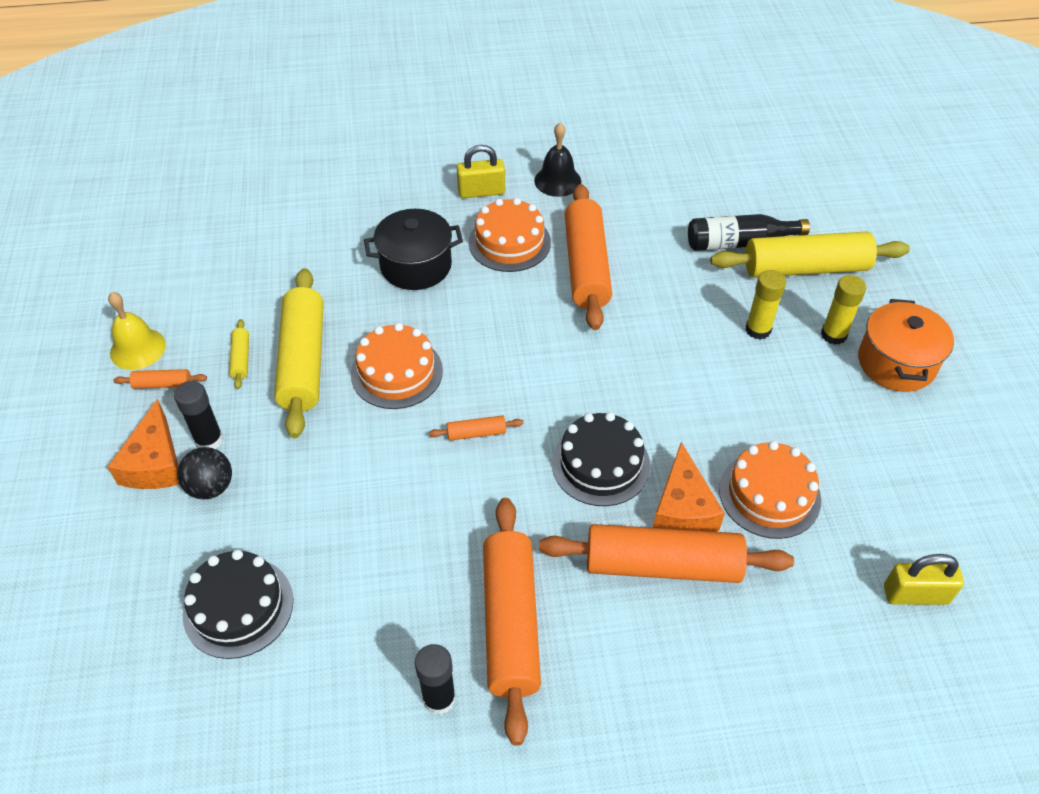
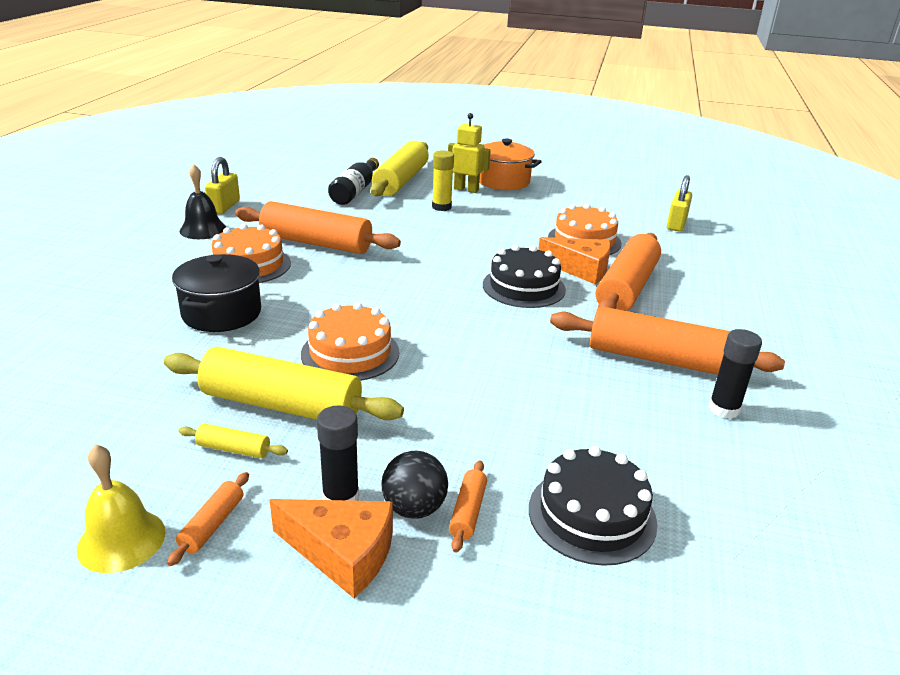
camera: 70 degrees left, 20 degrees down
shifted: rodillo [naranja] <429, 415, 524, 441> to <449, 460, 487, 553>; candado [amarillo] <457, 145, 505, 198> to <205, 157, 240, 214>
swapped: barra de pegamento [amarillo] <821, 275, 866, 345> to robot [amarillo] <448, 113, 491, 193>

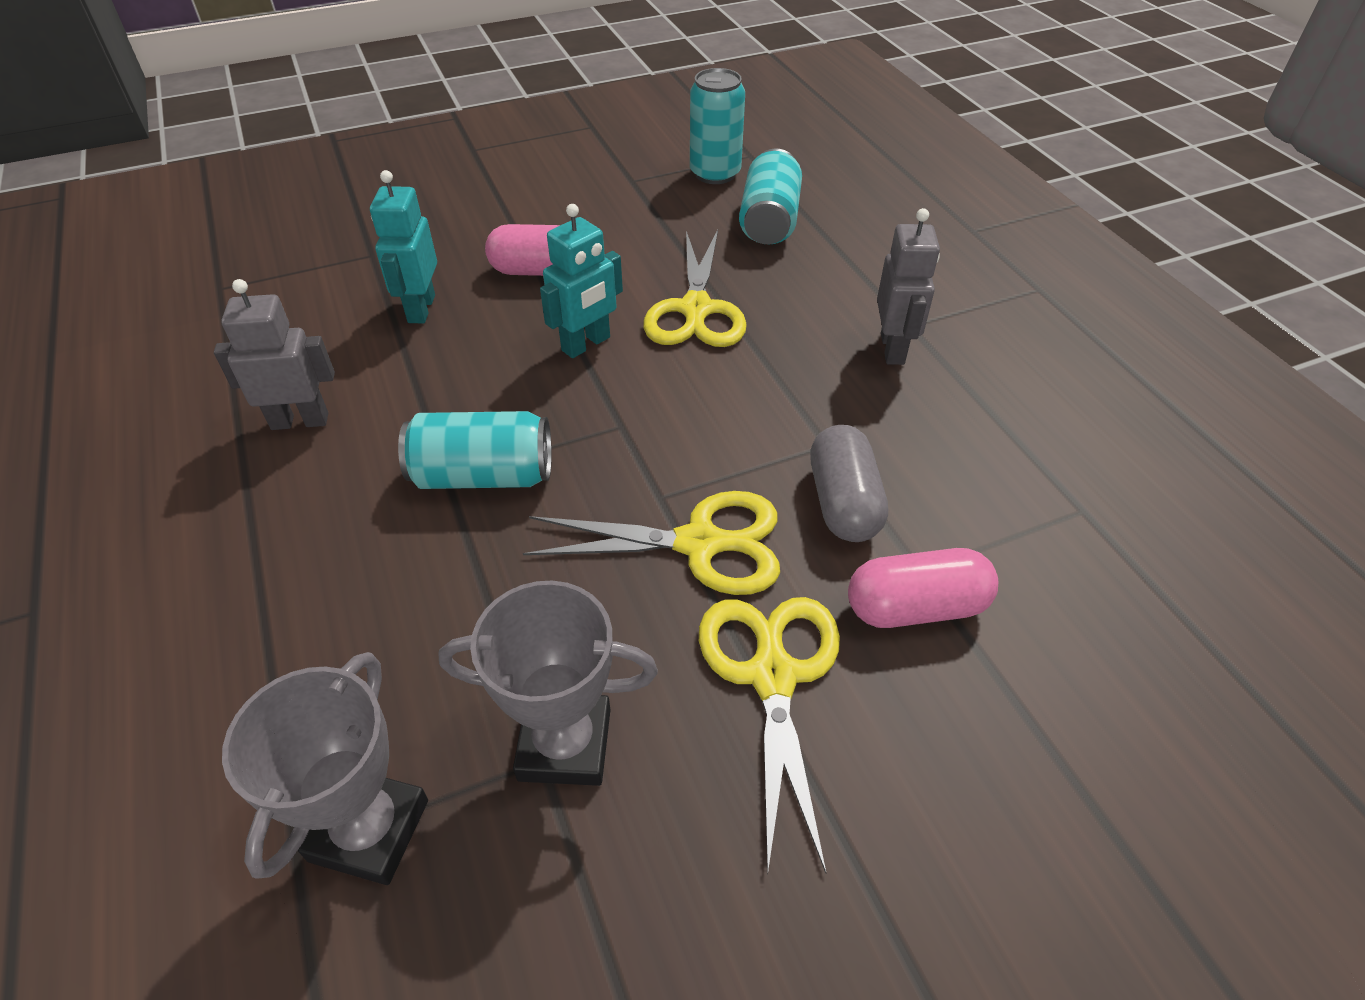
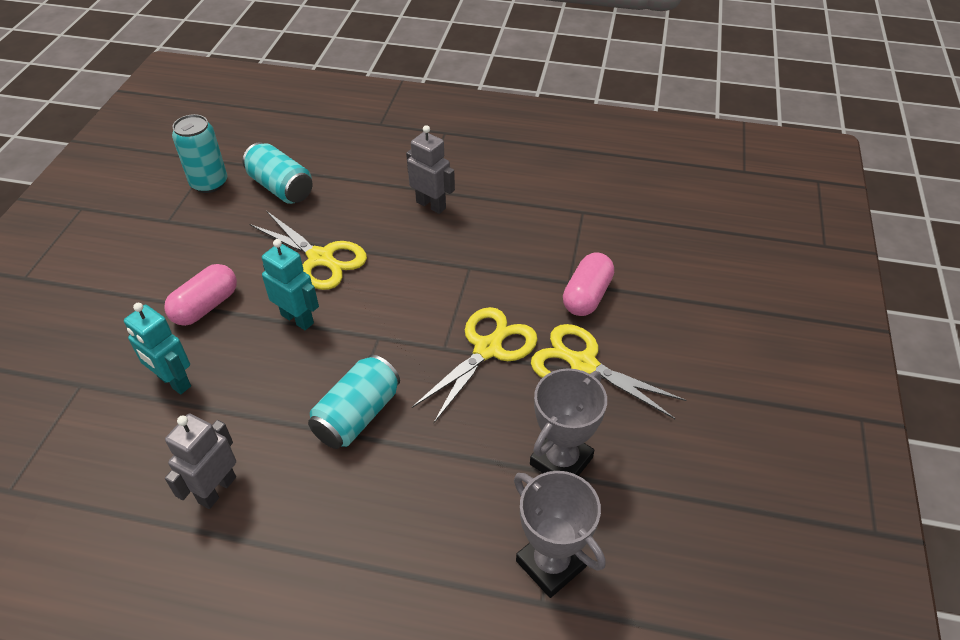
camera: 55 degrees left, 0 degrees up
gone: cápsula [gris] <810, 425, 888, 542>
rotated: robot [turquesa] <540, 204, 623, 358> = <262, 239, 319, 330> 45 degrees counterclockwise

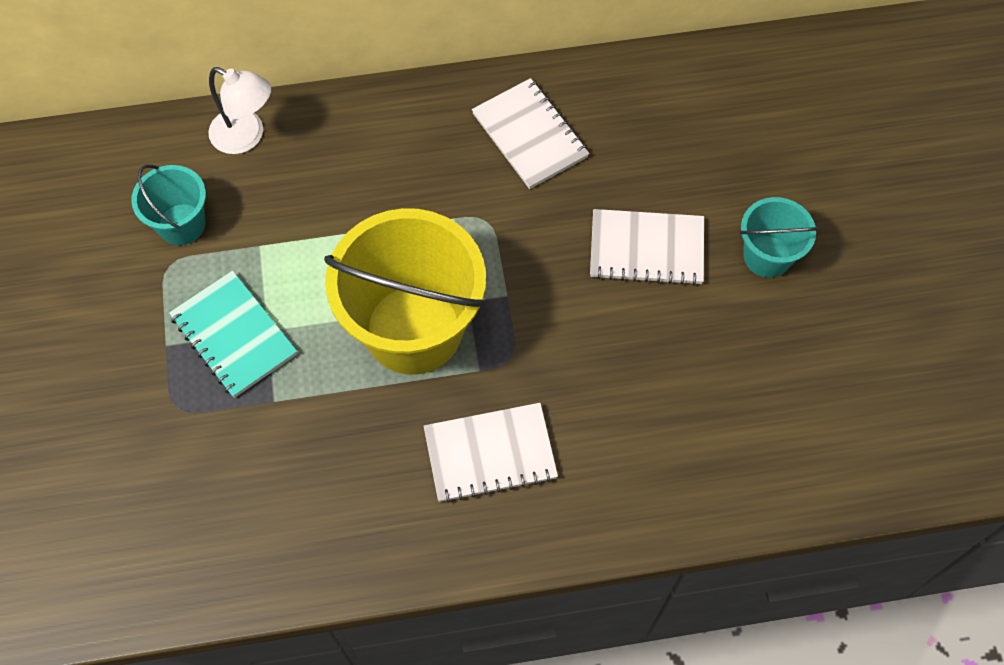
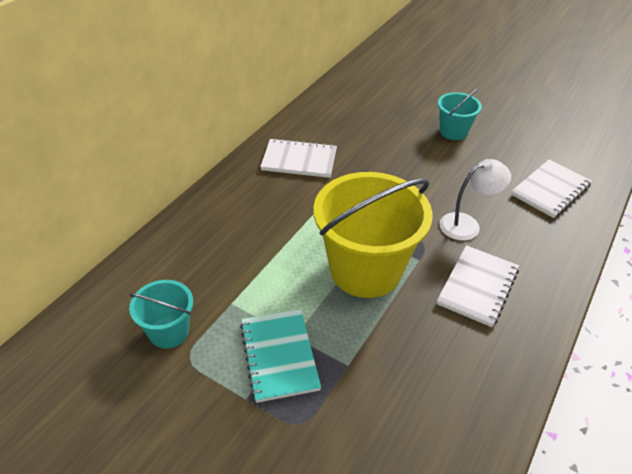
camera: 50 degrees left, 20 degrees down
shifted: lámpara [blanco] <208, 67, 271, 154> to <439, 159, 511, 240>; cuaderno [blanco] <590, 209, 704, 286> to <511, 159, 592, 218>
rotated: cuaderno [turquesa] <169, 271, 297, 398> = <240, 309, 321, 403> 75 degrees clockwise

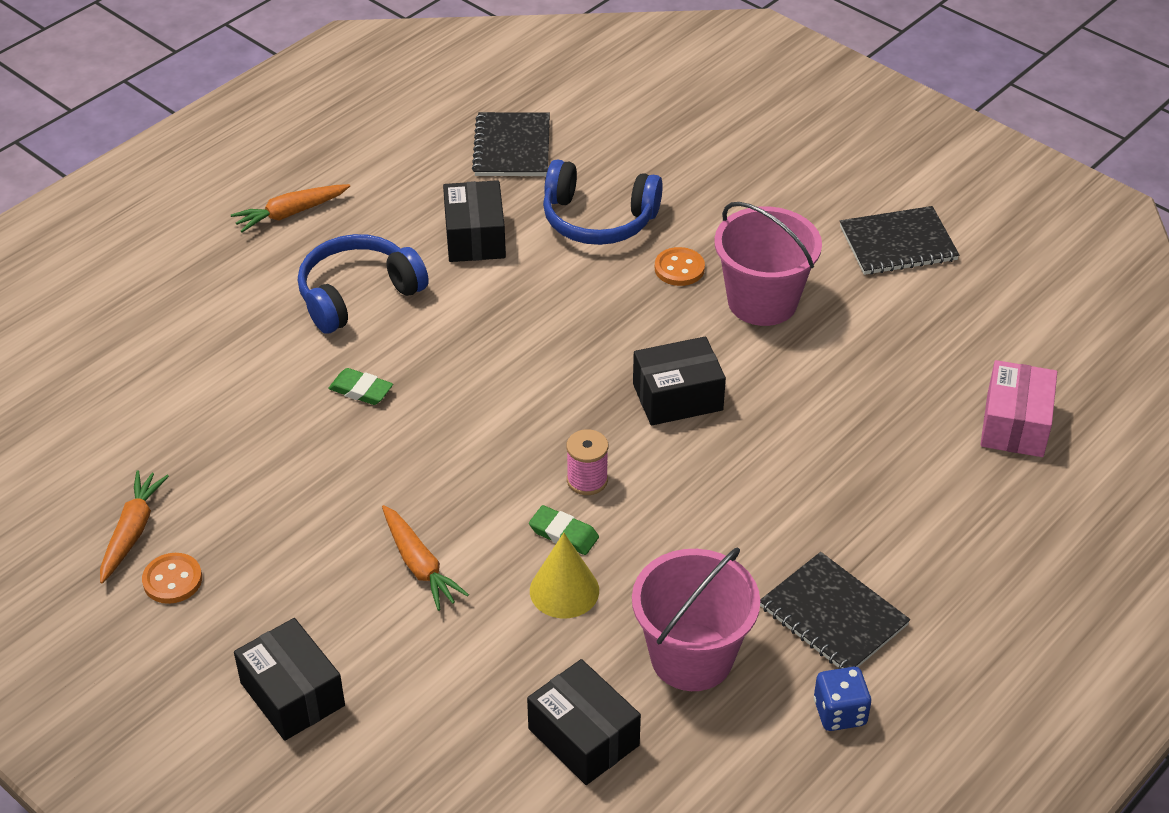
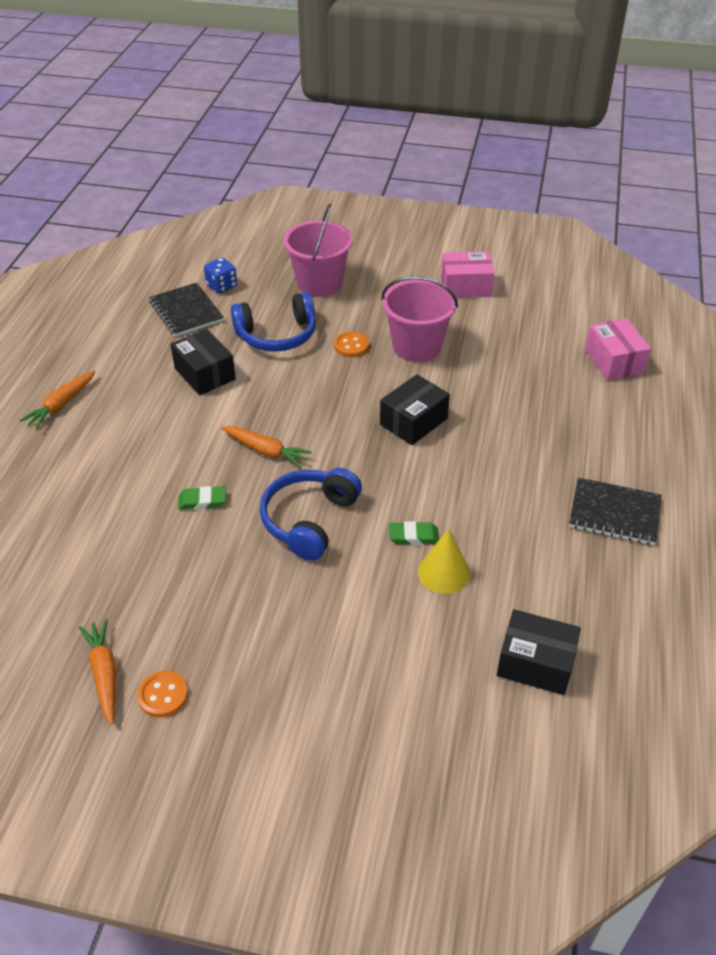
camera: 30 degrees left, 0 degrees up
gone: caja [negro] <234, 618, 345, 741>; carrete [rosa] <566, 429, 608, 495>
shifted: auriculares [azul] <298, 234, 429, 333> to <260, 468, 362, 561>; zanahoria [naranja] <382, 505, 469, 611> to <221, 426, 312, 468>; balde [rosa] <632, 548, 760, 691> to <283, 204, 353, 297>; dado [azul] <814, 667, 871, 731> to <204, 258, 237, 293>
swapped: cuaderno [negro] <840, 206, 959, 275> to caja [rosa] <441, 252, 494, 298>

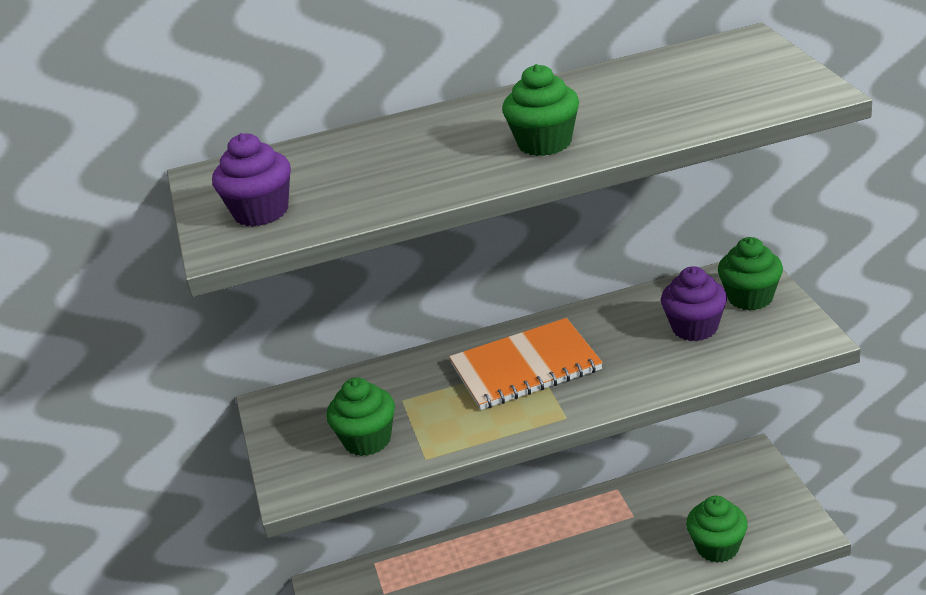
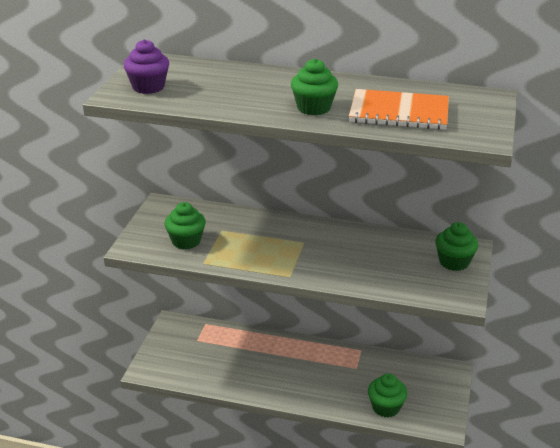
camera: 25 degrees right, 0 degrees up
gone: magdalena [morado] <661, 266, 727, 341>
shifted: cuaderno [naranja] <449, 318, 603, 410> to <349, 89, 449, 130>

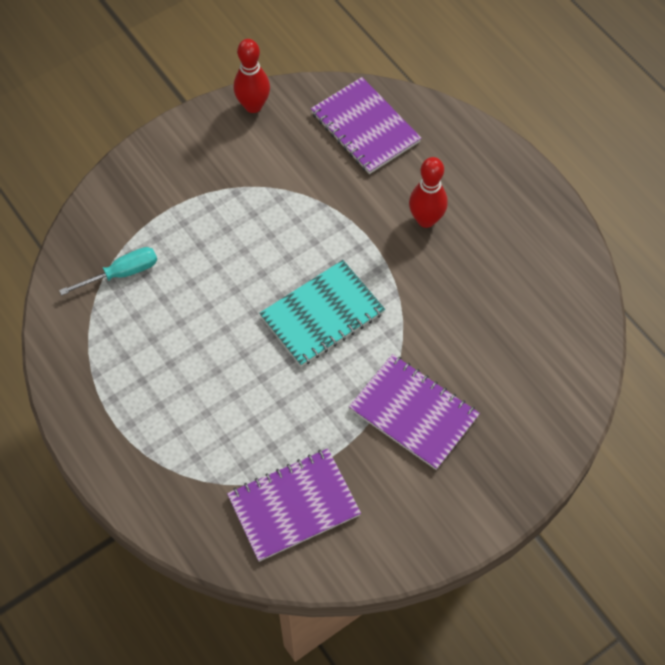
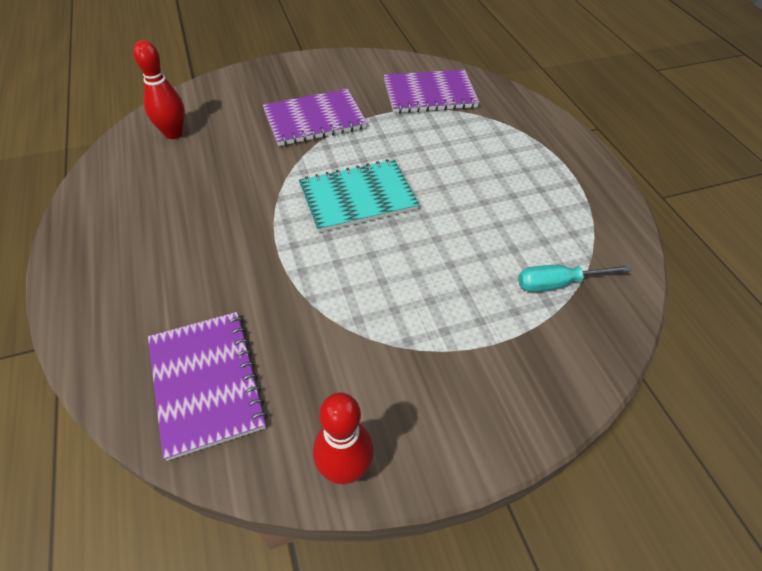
camera: 165 degrees left, 10 degrees down
shifted: bolo [rojo] <409, 157, 448, 228> to <133, 40, 185, 139>
rotated: cuaderno [morado] <349, 354, 480, 470> = <263, 89, 367, 146> 75 degrees counterclockwise

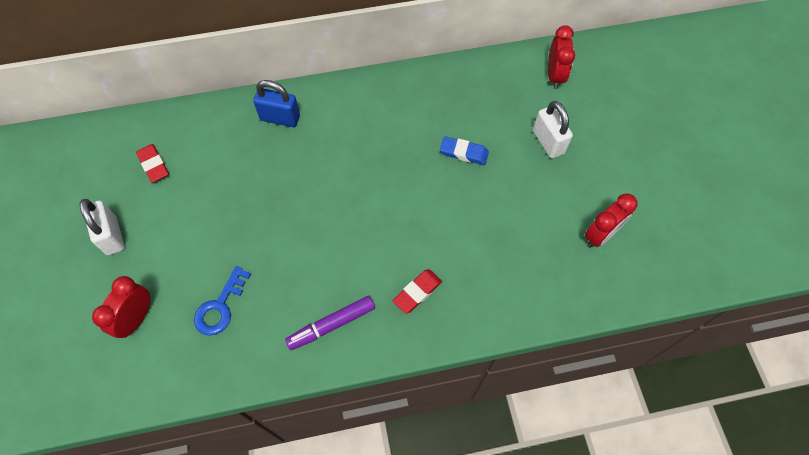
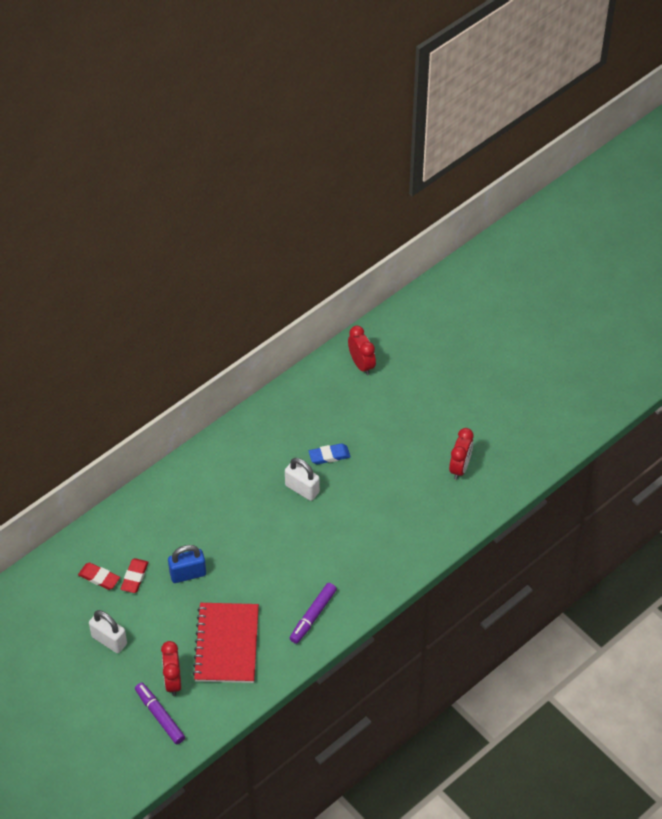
camera: 30 degrees left, 10 degrees down
new: rotulador [morado] <135, 682, 185, 744>
shifted: candado [azul] <253, 80, 300, 127> to <168, 545, 206, 583>; goma de borrar [rojo] <393, 269, 442, 314> to <121, 558, 148, 593>; candado [blanco] <533, 101, 573, 158> to <285, 458, 320, 501>
swapped: llave [azul] <194, 266, 251, 336> to cuaderno [rojo] <192, 603, 259, 683>

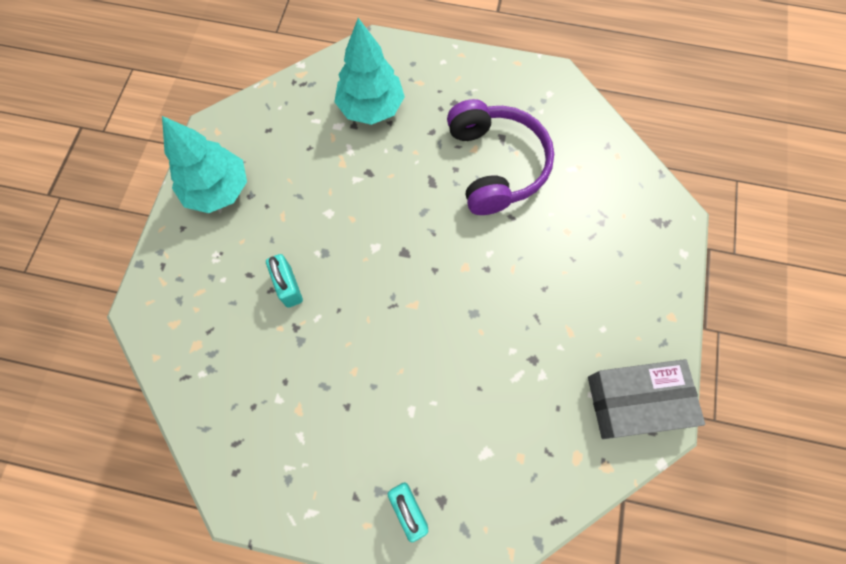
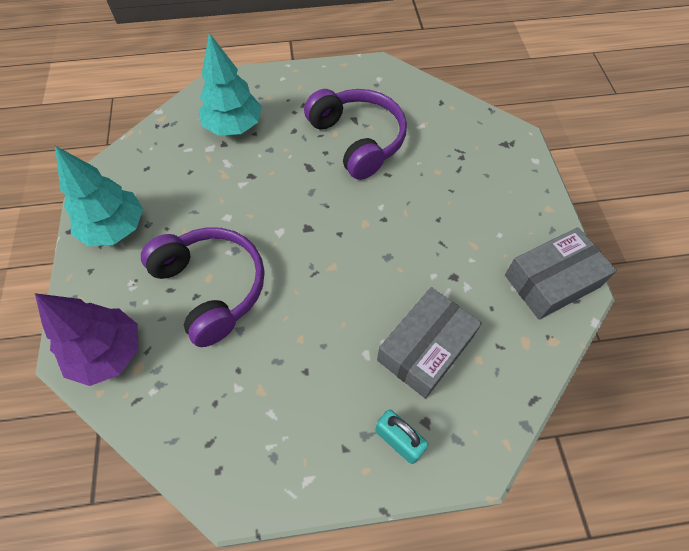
camera: 20 degrees left, 10 degrees down
new: árbol [morado] <35, 293, 138, 386>; caja [gris] <377, 287, 482, 399>
swapped: candado [turquesa] <266, 254, 303, 308> to auriculares [morado] <141, 227, 264, 347>

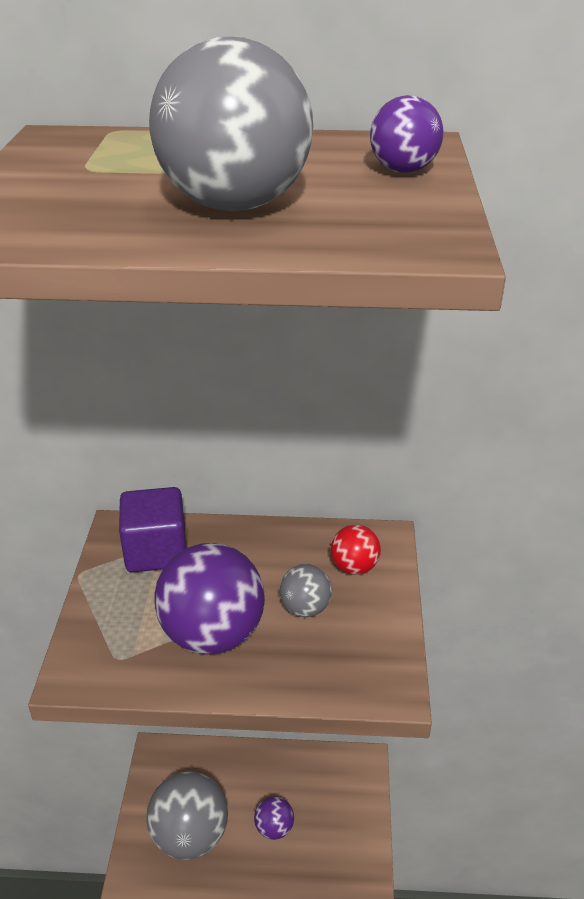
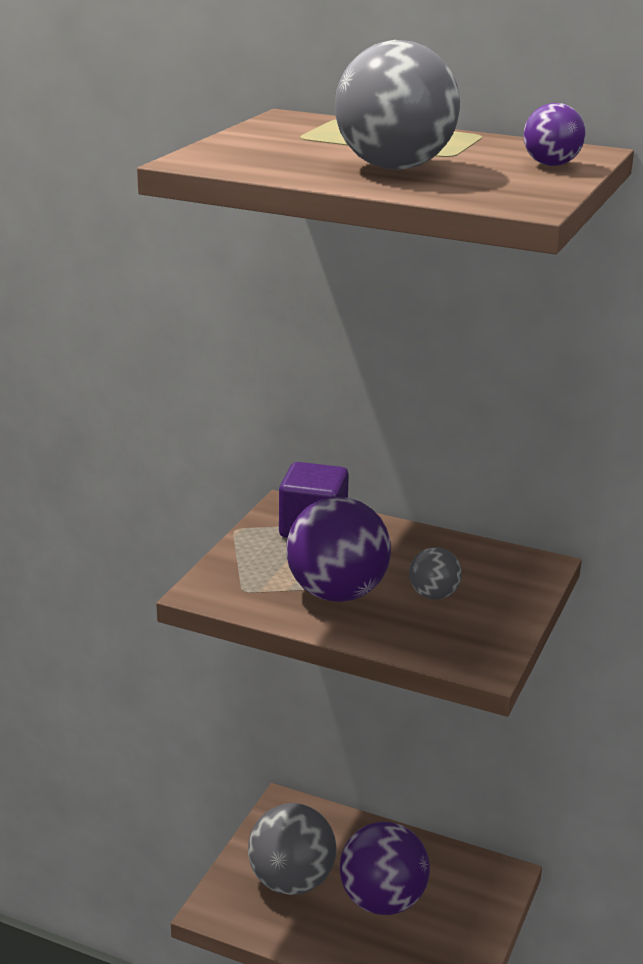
camera: 20 degrees right, 10 degrees down
gone: pelota [rojo] <331, 525, 381, 575>
scaled: pelota [morado] <254, 796, 294, 840> = <340, 822, 430, 915> x1.99

